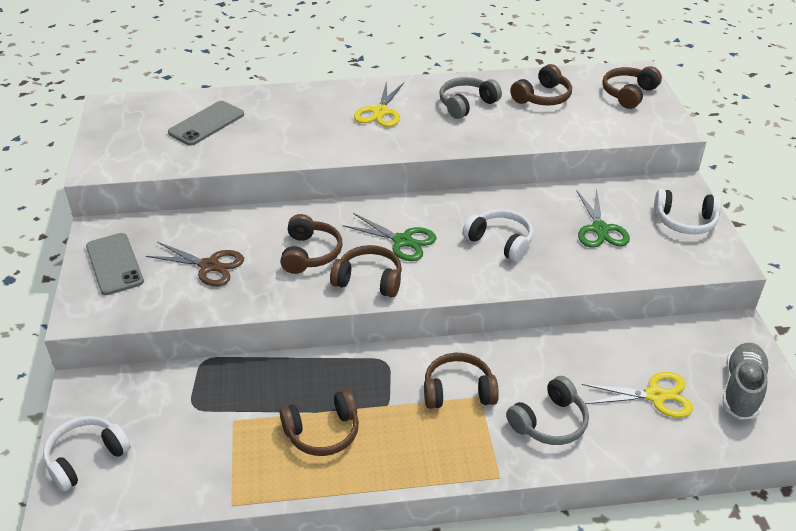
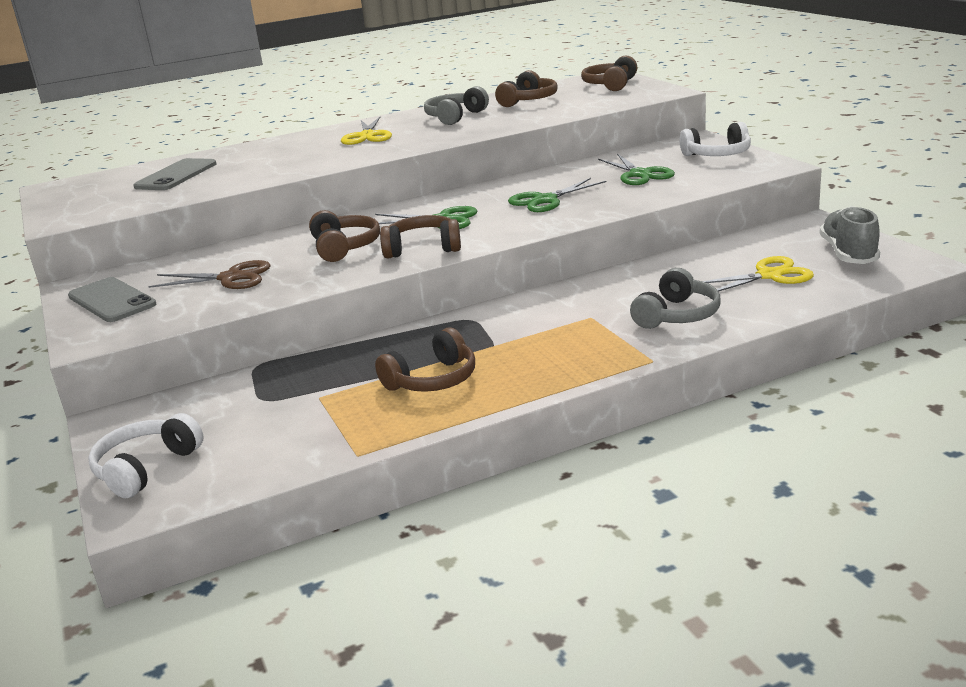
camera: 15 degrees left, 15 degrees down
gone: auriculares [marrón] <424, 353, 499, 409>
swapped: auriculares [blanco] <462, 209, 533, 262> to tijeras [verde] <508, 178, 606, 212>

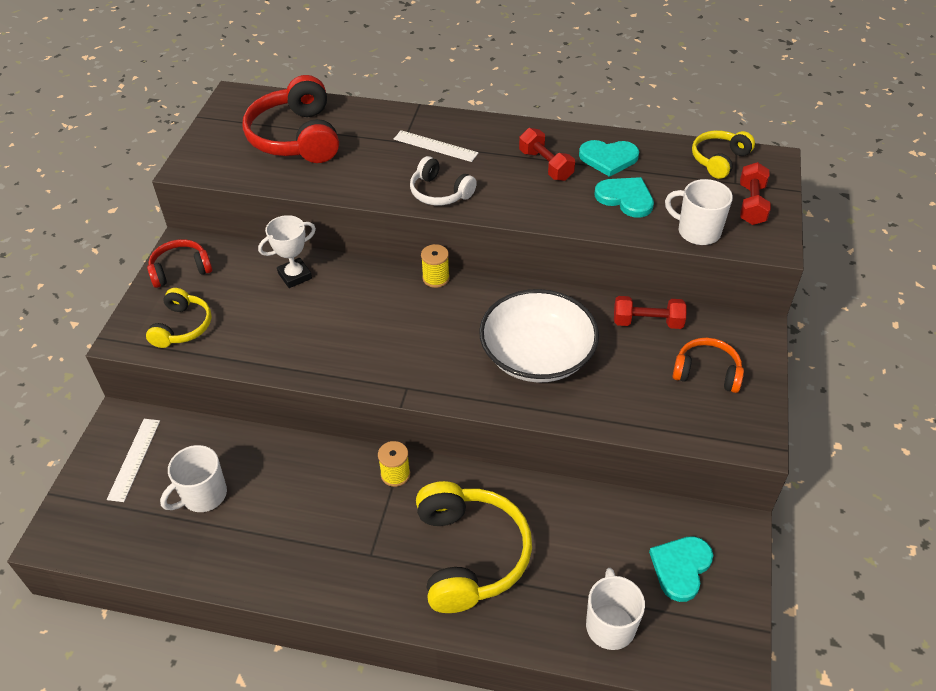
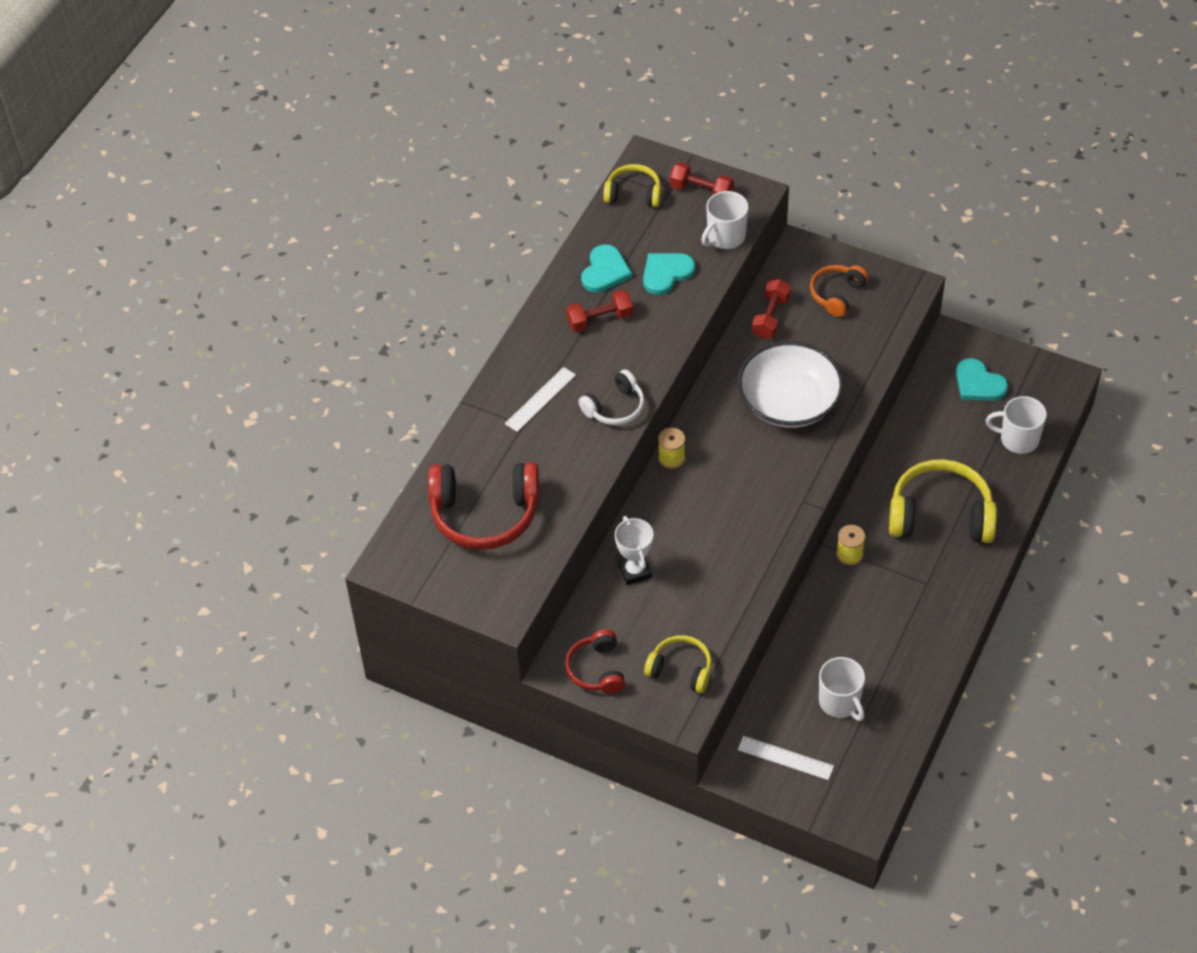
camera: 75 degrees left, 5 degrees up
rotated: auriculares [amarillo] <692, 130, 755, 179> = <603, 164, 661, 207> 135 degrees clockwise

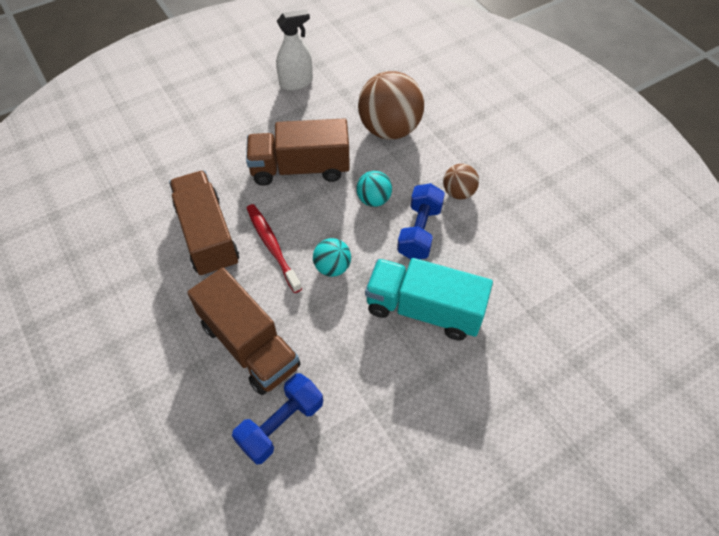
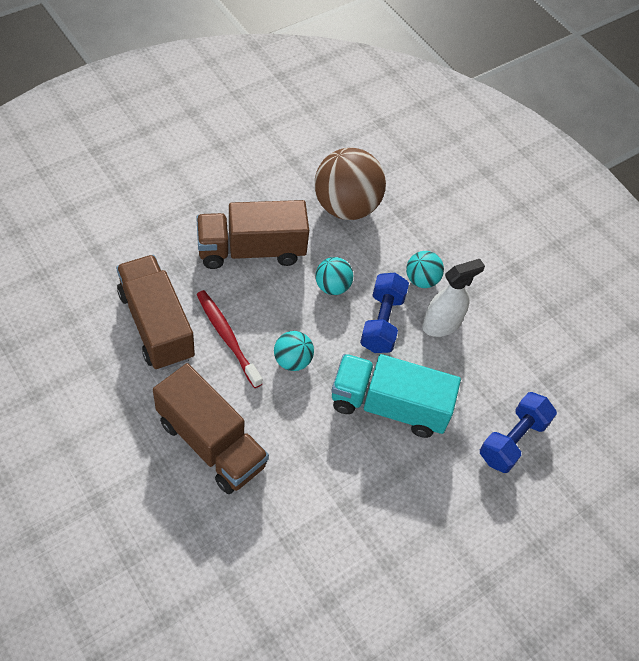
camera: 10 degrees left, 0 degrees up
shifted: mancuerna [azul] <232, 373, 323, 465> to <480, 392, 557, 473>; pulverizador [blanco] <276, 9, 313, 91> to <422, 259, 485, 337>
repainted: pelota [marrón] <443, 164, 479, 199> to pelota [turquesa] <406, 251, 444, 288>

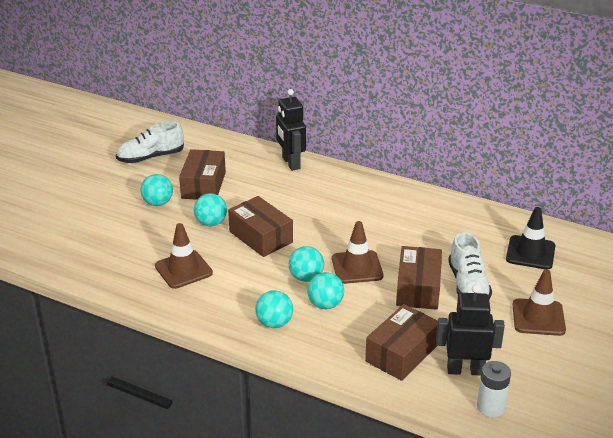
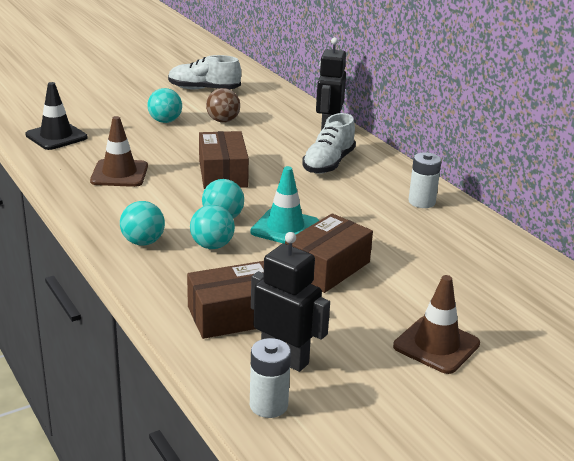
camera: 30 degrees right, 5 degrees down
gone: pelota [turquesa] <194, 193, 227, 226>
new: pila [blanco] <408, 152, 442, 208>
shifted: zapato [blanco] <448, 232, 492, 299> to <302, 113, 356, 174>; cono de tráfico [negro] <506, 207, 555, 270> to <25, 82, 87, 150>
swapped: caja [marrón] <179, 149, 226, 200> to pelota [marrón] <206, 88, 240, 123>
repainted: cono de tráfico [marrón] <332, 221, 383, 284> to cono de tráfico [turquesa] <250, 166, 319, 244>

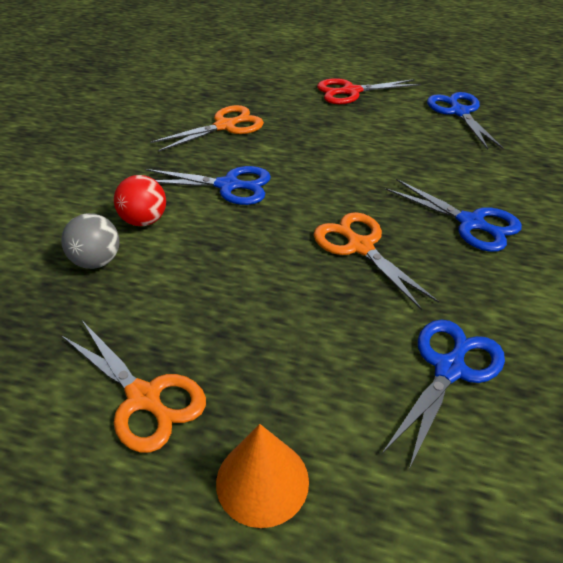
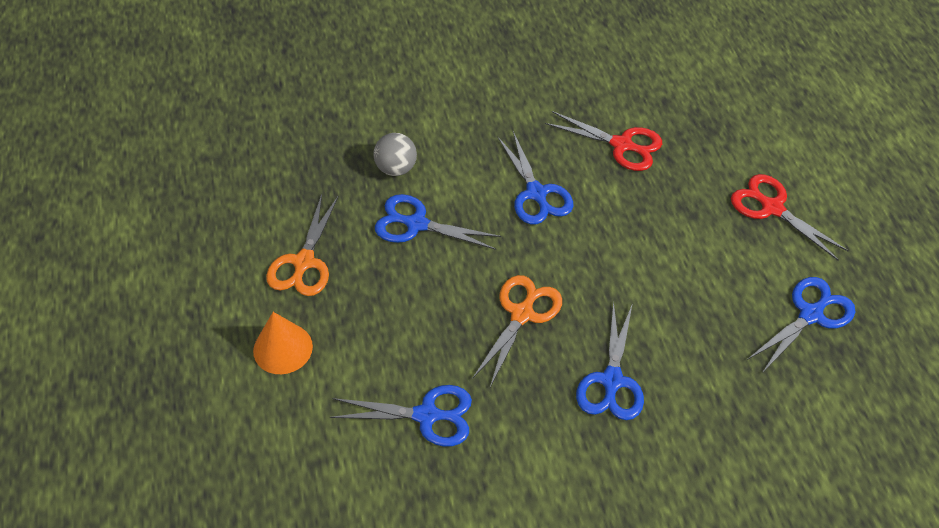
camera: 60 degrees right, 10 degrees up
gone: pelota [rojo] <114, 175, 166, 226>
new: tijeras [azul] <375, 194, 501, 250>
repainted: tijeras [naranja] <150, 105, 264, 152> to tijeras [rojo] <545, 111, 662, 171>

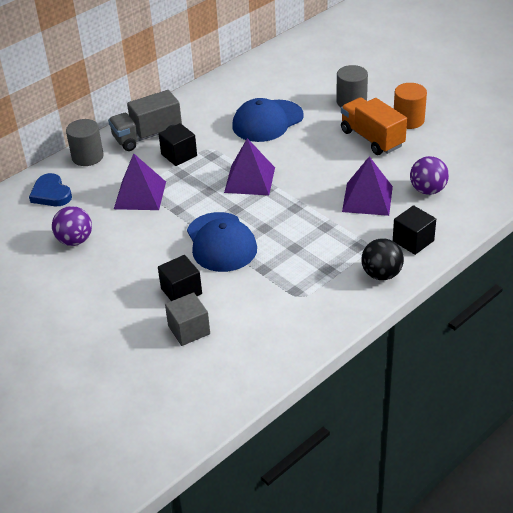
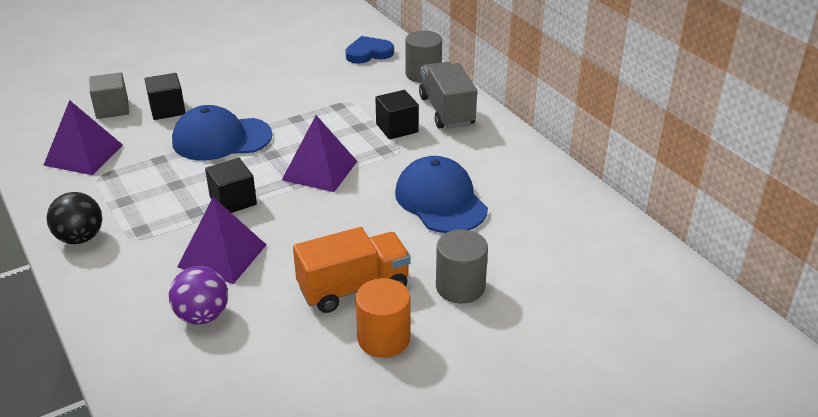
camera: 100 degrees right, 5 degrees down
gone: pelota [morado] <52, 206, 92, 246>
shifted: pirámide [morado] <114, 153, 166, 210> to <43, 100, 123, 175>; cubo [negro] <393, 205, 436, 255> to <205, 158, 257, 213>

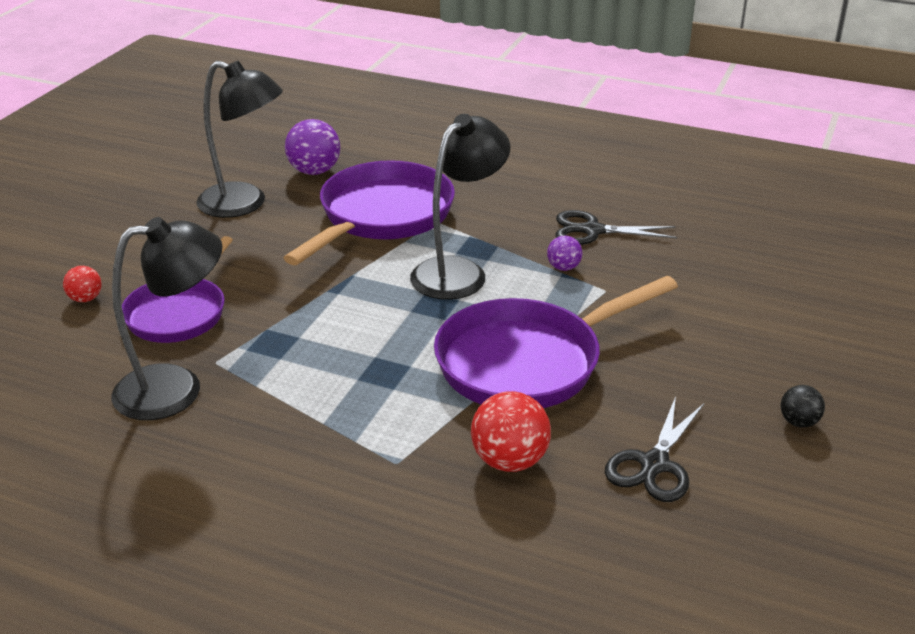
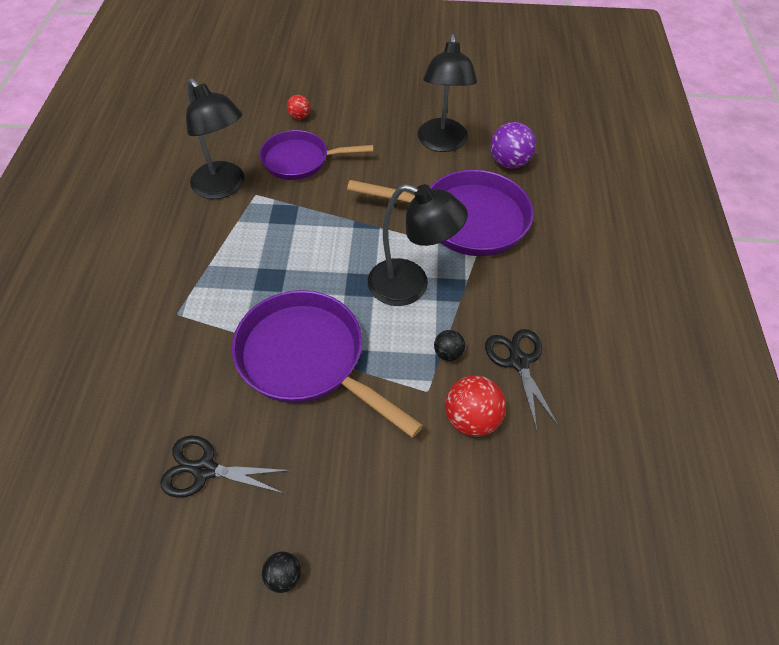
camera: 70 degrees right, 20 degrees up
shifted: pelota [rojo] <471, 391, 551, 472> to <445, 376, 506, 437>
repainted: pelota [morado] <547, 236, 582, 271> to pelota [negro] <434, 330, 465, 361>

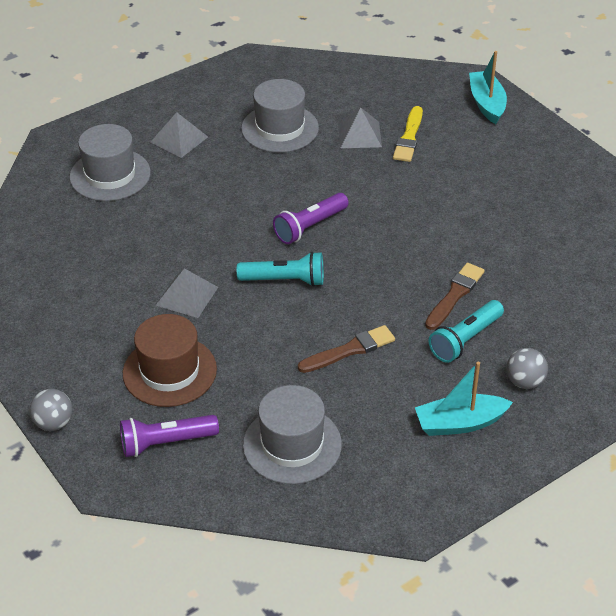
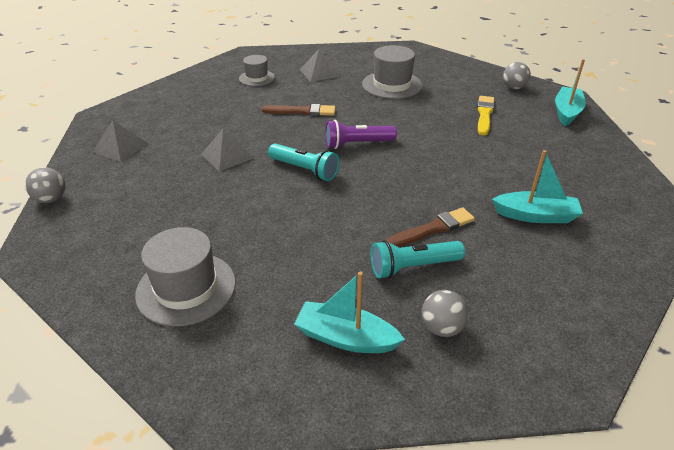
camera: 30 degrees right, 5 degrees down
gone: lámpara de mano [morado] <120, 415, 219, 457>; sombrero [marrón] <123, 314, 217, 407>
new: barco [turquesa] <492, 150, 583, 223>; pelota [gris] <503, 62, 531, 89>
shifted: pincel [marrón] <298, 325, 395, 373> to <262, 104, 336, 116>; pirámide [gris] <338, 108, 382, 148> to <93, 120, 148, 162>
rotated: pincel [amarillo] <393, 106, 423, 162> = <477, 96, 495, 136> 150 degrees clockwise
scaled: sombrero [gris] <70, 124, 151, 201> = <239, 55, 275, 86> x0.61

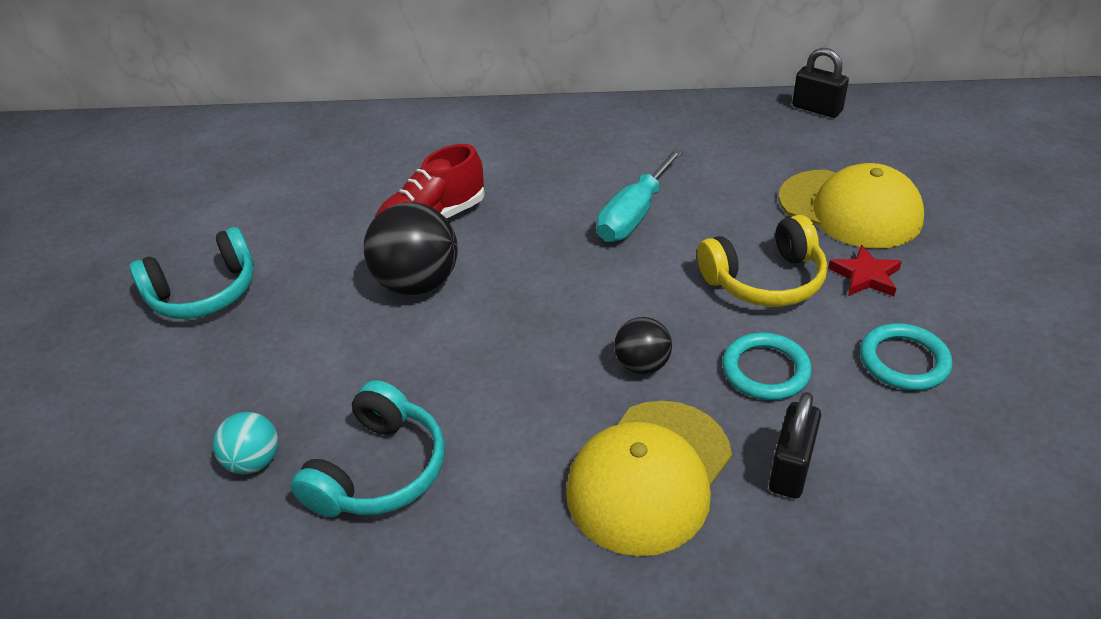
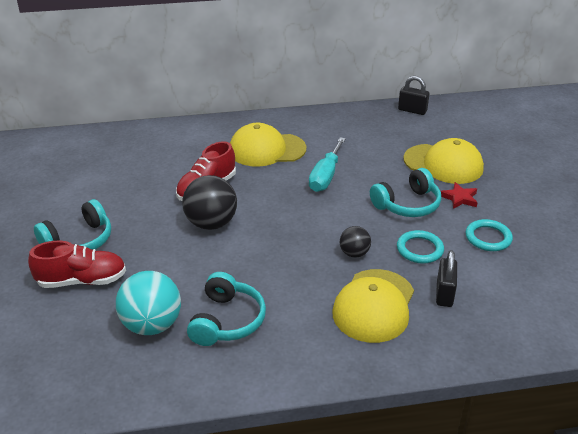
camera: 15 degrees left, 5 degrees down
new: zapato [rojo] <28, 241, 126, 288>; gorra [amarillo] <230, 123, 306, 167>
repainted: auriculares [amarillo] <697, 215, 827, 307> to auriculares [turquesa] <370, 168, 441, 217>
scaled: pelota [turquesa] <213, 412, 278, 474> = <116, 271, 181, 335> x1.80

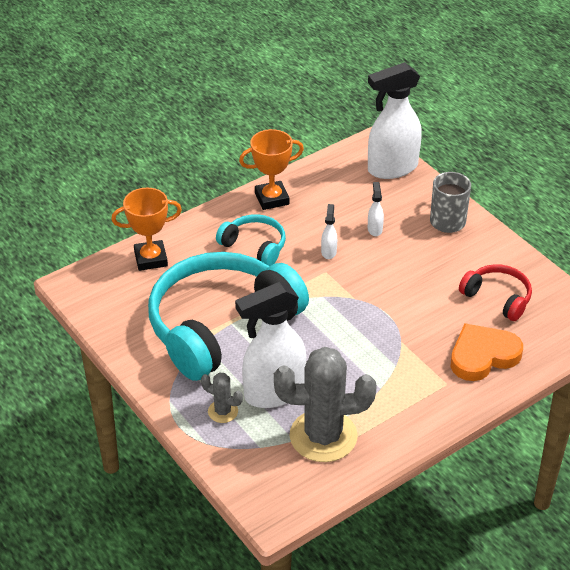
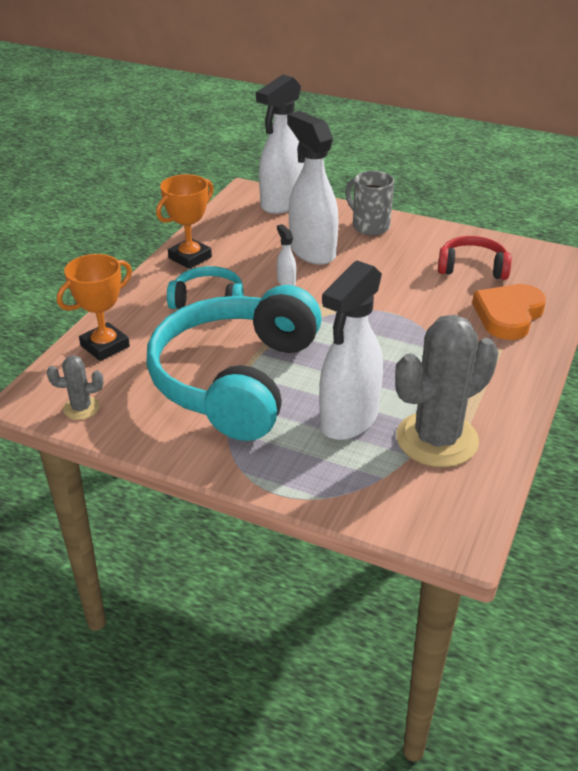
camera: 30 degrees left, 5 degrees down
shifted: cactus [gris] <201, 373, 243, 423> to <47, 355, 103, 420>
scaled: pulverizador [blanco] <368, 182, 384, 236> = <287, 111, 339, 265> x2.43

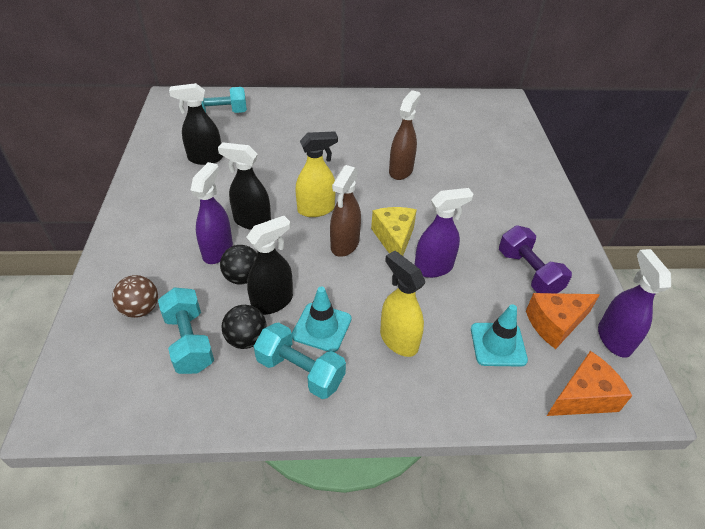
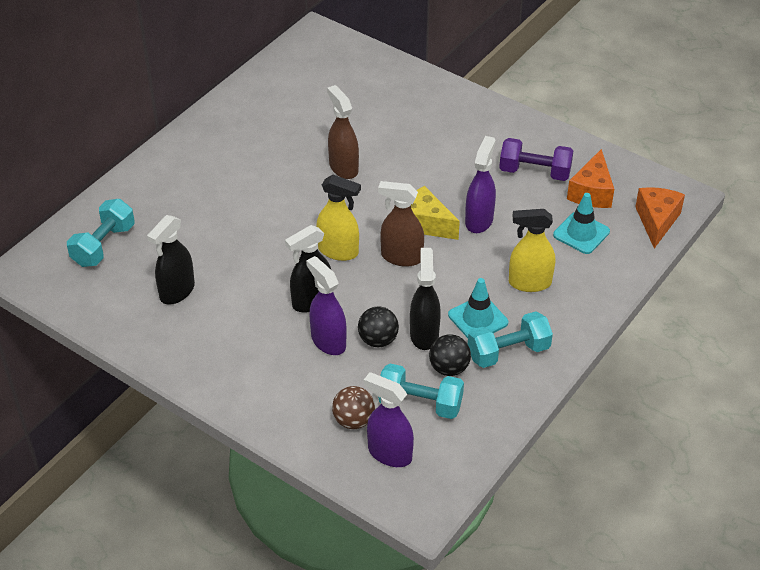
camera: 50 degrees left, 0 degrees up
shifted: pulverizador [morado] <598, 249, 671, 358> to <364, 372, 414, 467>
rotated: pulverizador [amarillo] <295, 131, 338, 217> = <316, 175, 361, 261> 90 degrees clockwise; pulverizador [marrón] <330, 165, 361, 257> = <378, 181, 424, 267> 135 degrees clockwise

